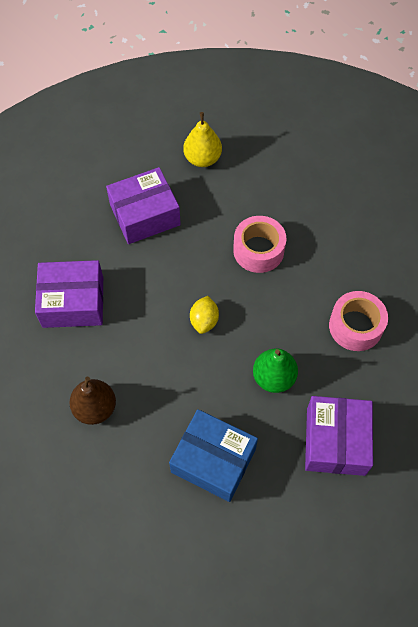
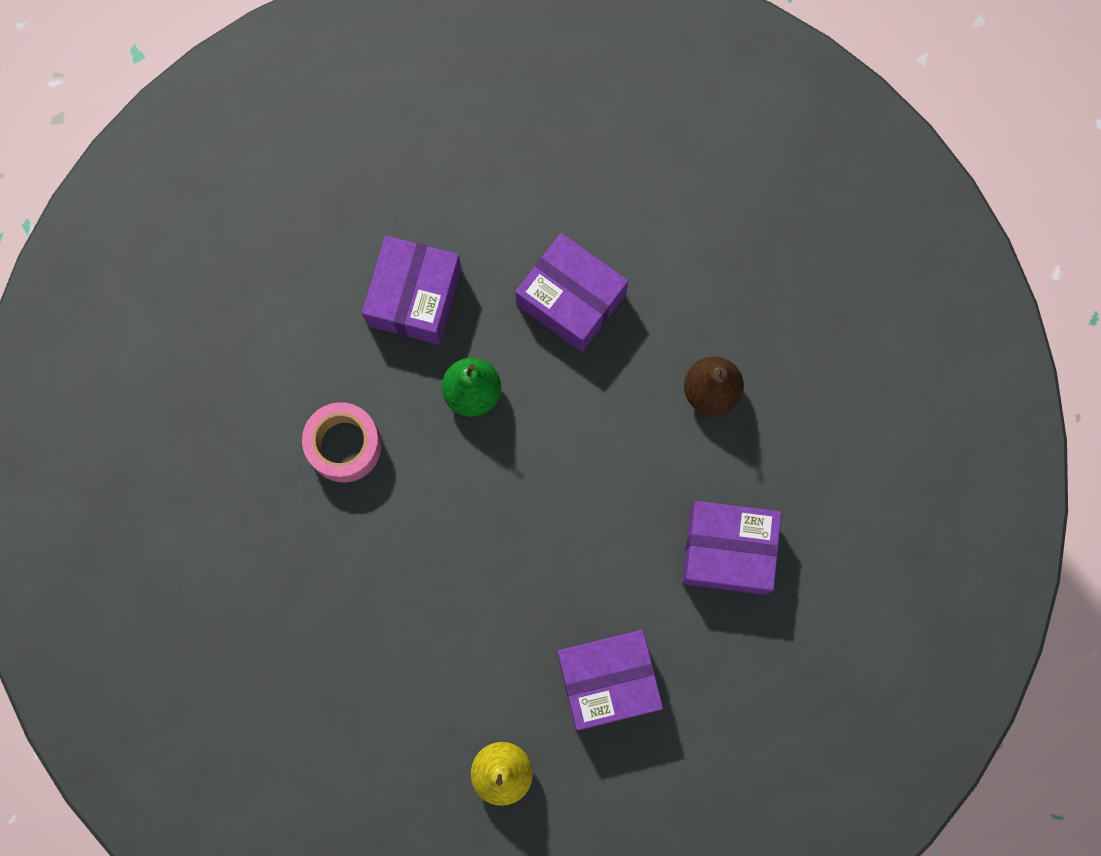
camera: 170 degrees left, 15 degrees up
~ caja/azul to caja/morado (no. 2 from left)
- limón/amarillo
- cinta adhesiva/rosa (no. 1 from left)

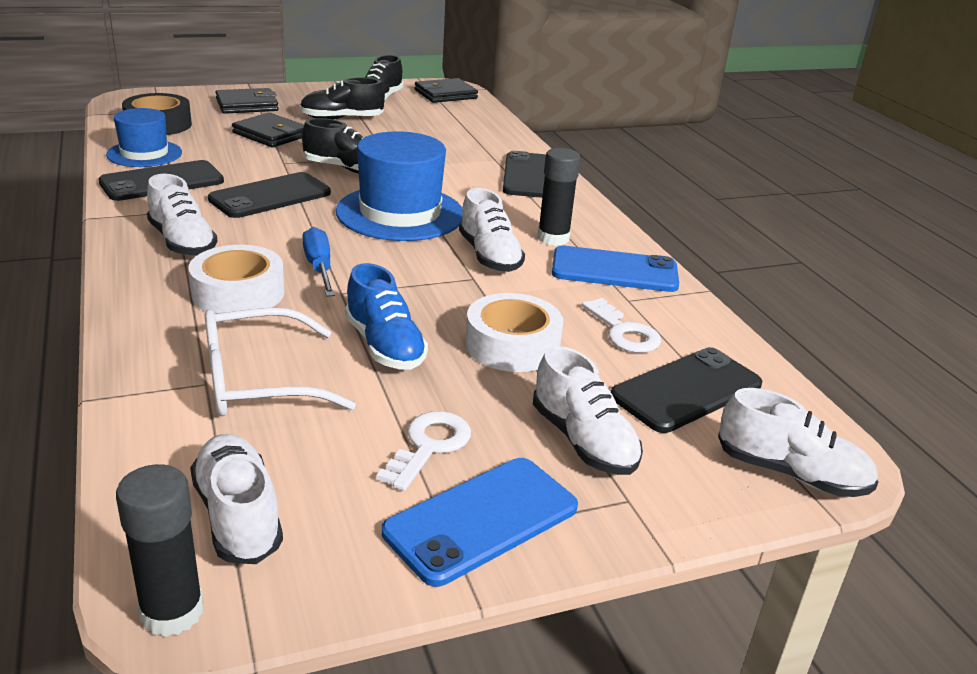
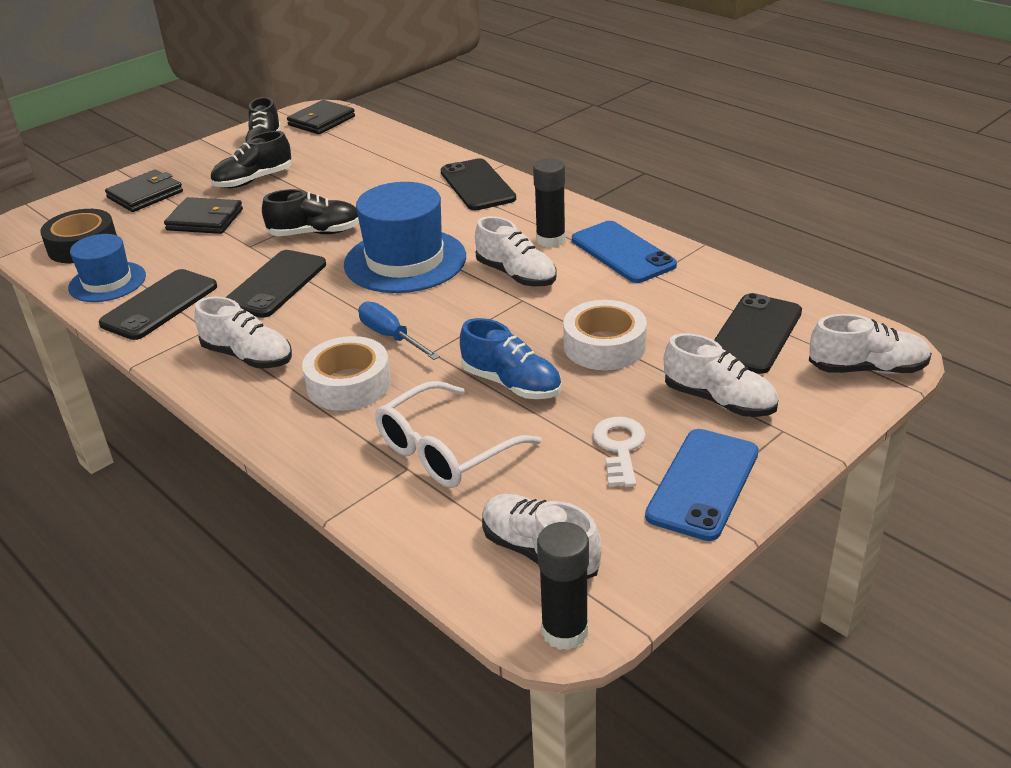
camera: 20 degrees left, 5 degrees up
~ móvil/azul (no. 2 from left in the first image) 75 degrees clockwise
- llave/blanco (no. 2 from left)

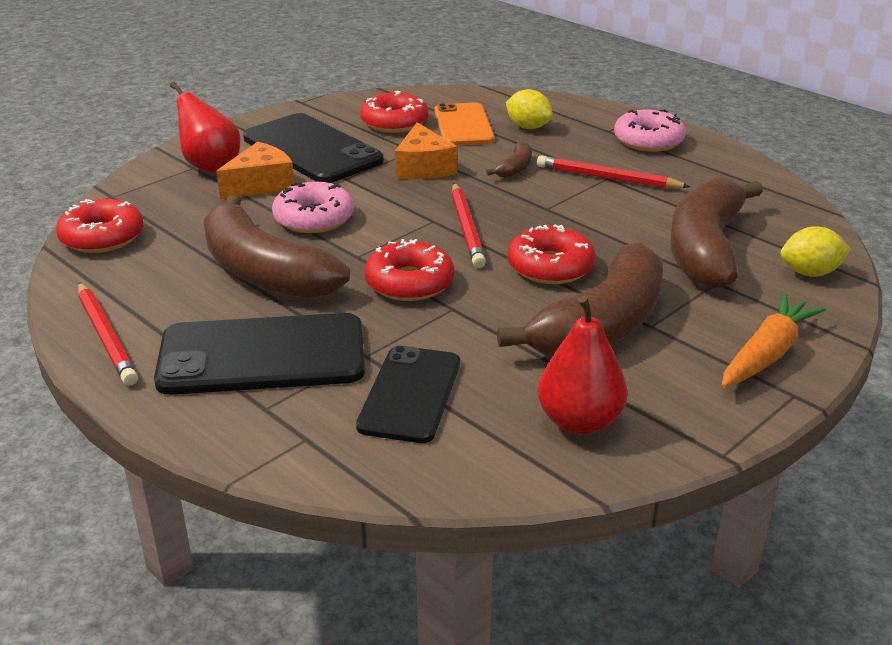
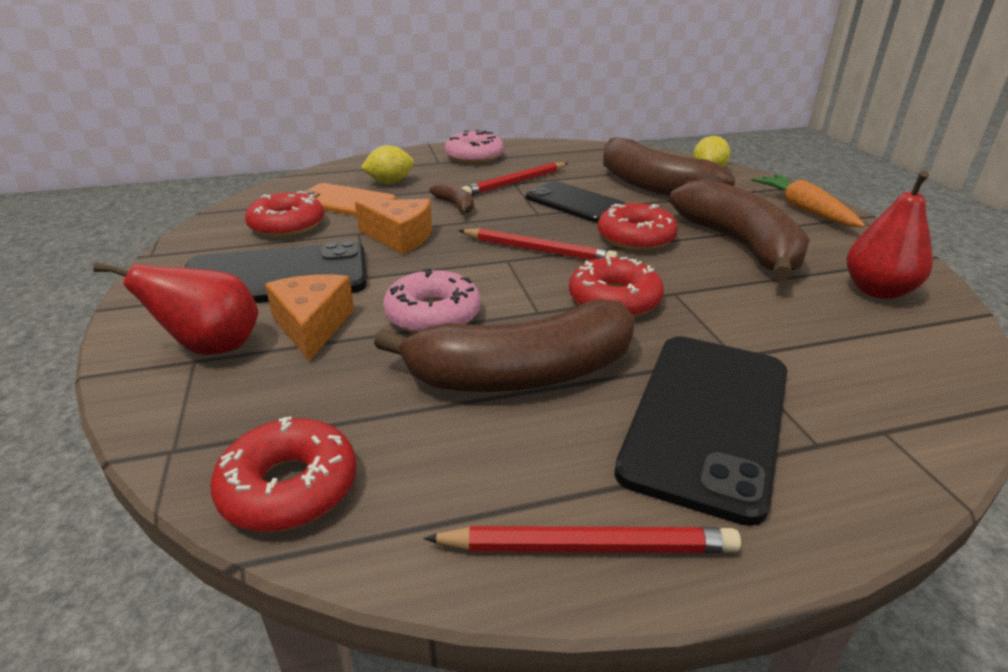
camera: 60 degrees left, 0 degrees up
~ móvil/negro (no. 3 from left in the first image) to móvil/negro (no. 2 from left)

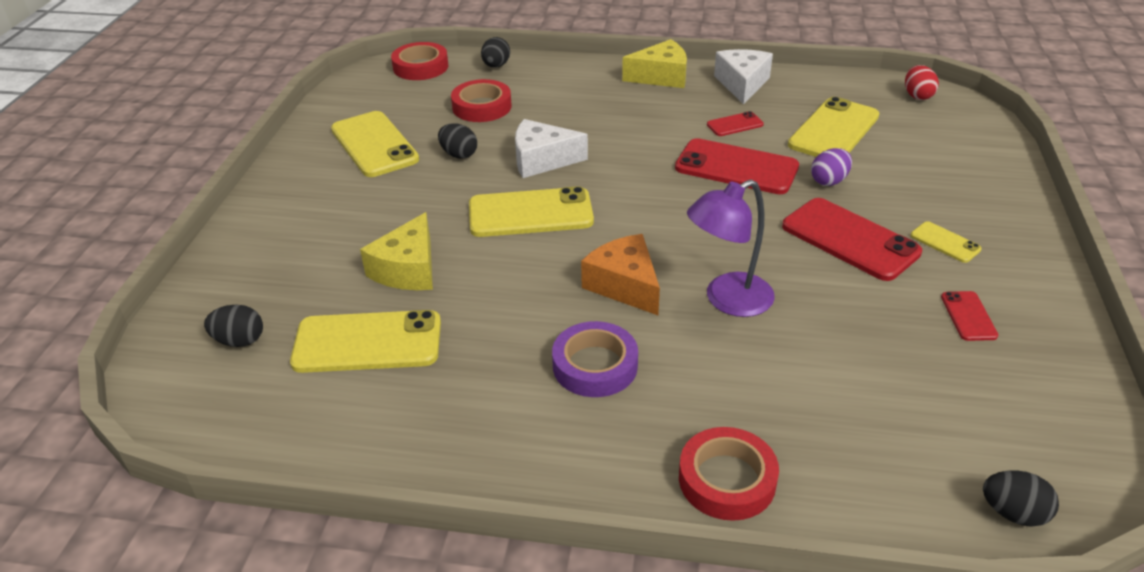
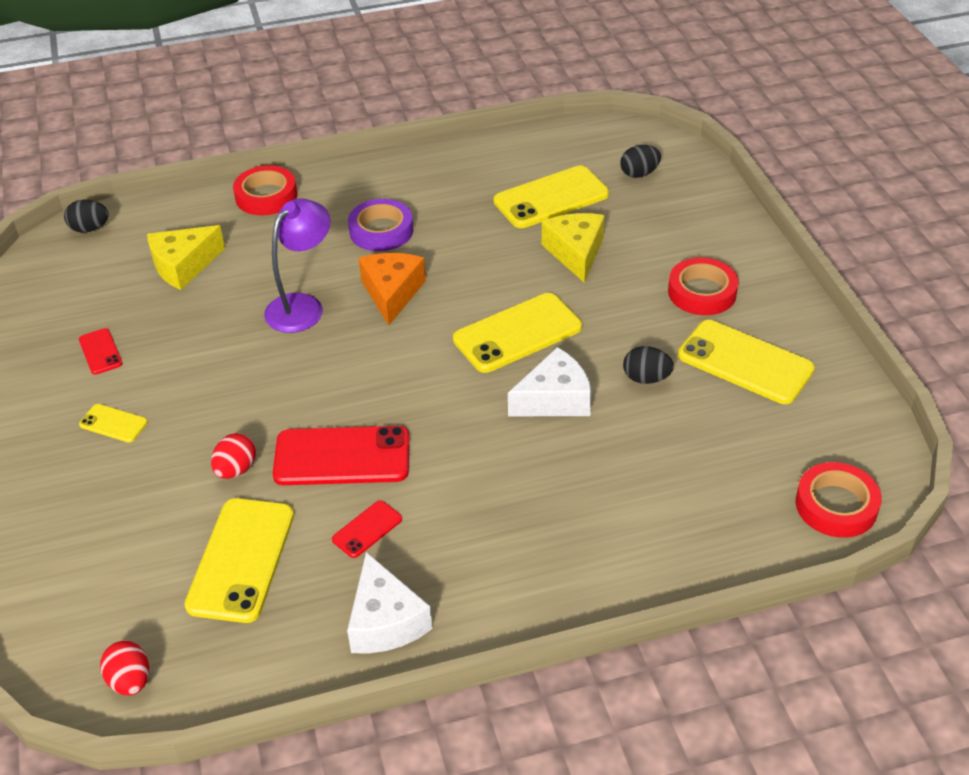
camera: 155 degrees right, 5 degrees up
~ queso/amarillo (no. 2 from left in the first image) to queso/amarillo (no. 1 from left)
~ huevo/morado to huevo/rojo (no. 2 from left)
~ queso/naranja 120 degrees counterclockwise
~ cinta adhesiva/rojo (no. 2 from left)
- huevo/negro (no. 3 from left)
- móvil/rojo (no. 3 from left)

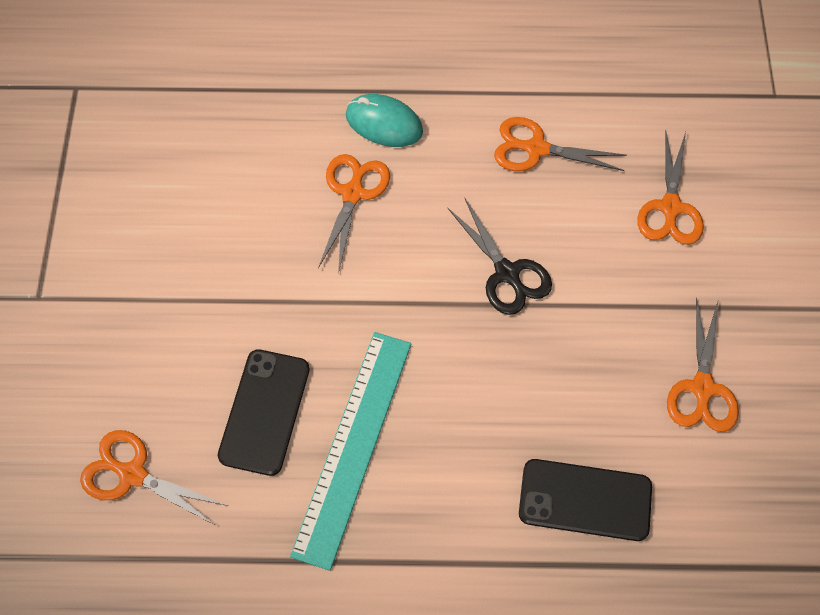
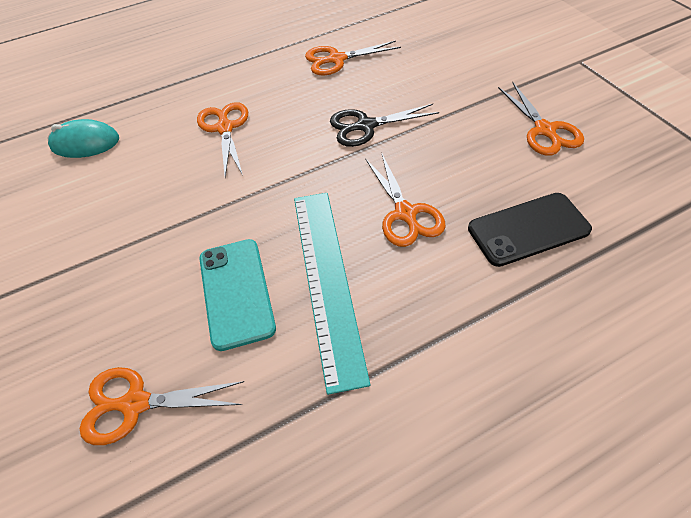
camera: 25 degrees left, 10 degrees down
~ ratón/turquesa
~ móvil/negro (no. 1 from left) to móvil/turquesa
~ tijeras/negro 135 degrees clockwise
~ tijeras/naranja (no. 4 from left)

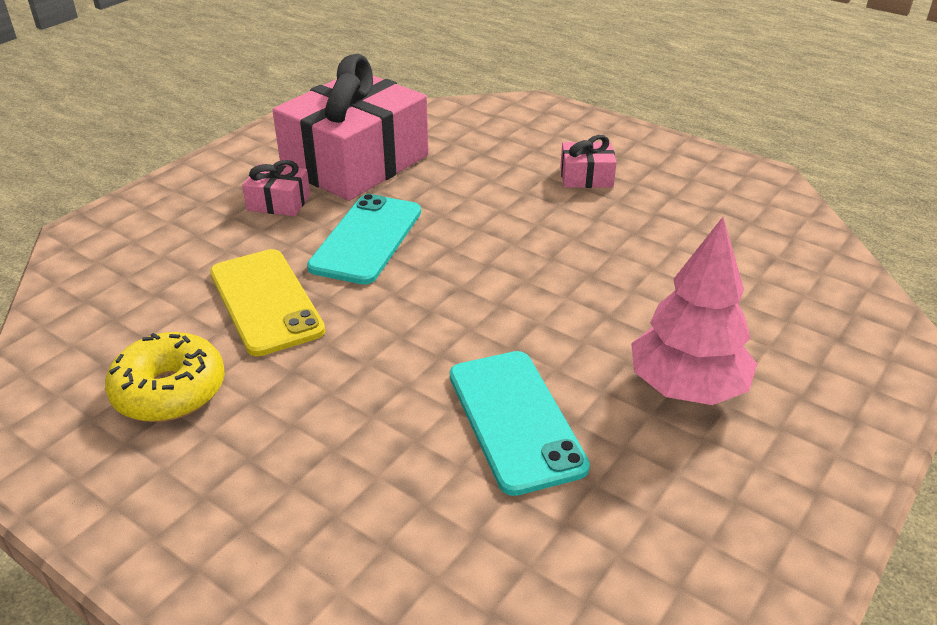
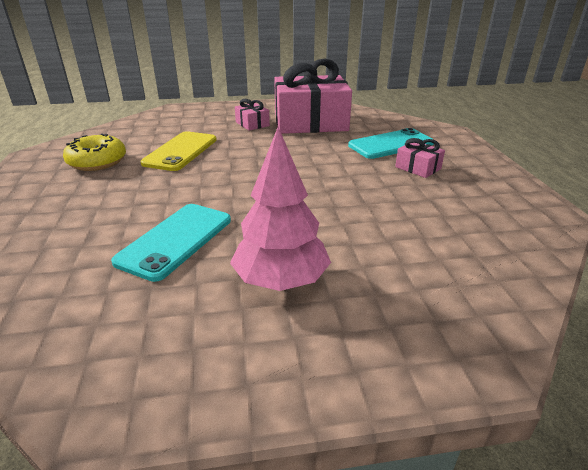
camera: 45 degrees right, 5 degrees down
~ móvil/turquesa (no. 1 from left in the first image) to móvil/turquesa (no. 2 from left)

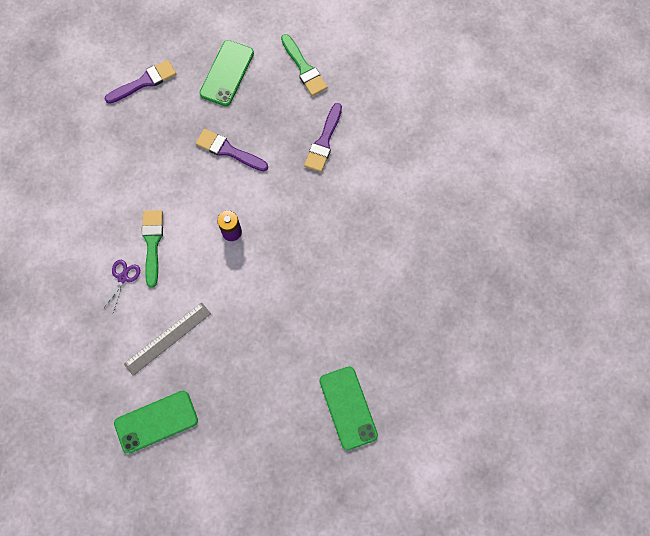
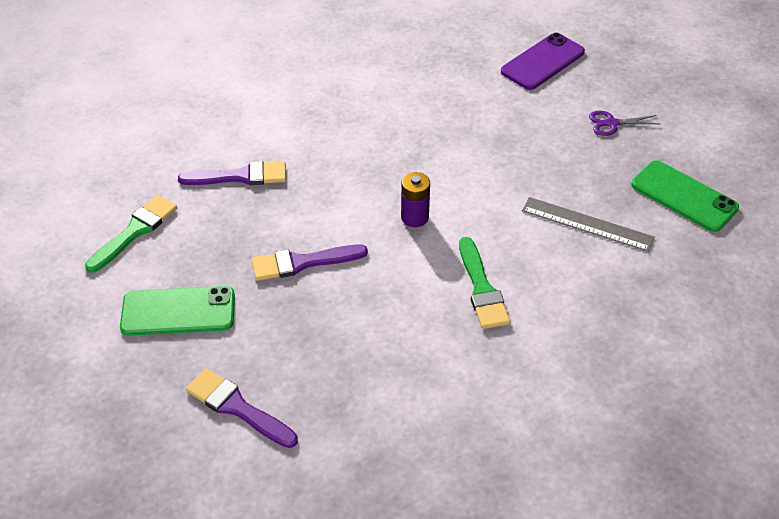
camera: 115 degrees left, 25 degrees down
~ pincel/morado (no. 2 from left in the first image) 75 degrees clockwise
~ pincel/verde (no. 1 from left in the first image) 75 degrees counterclockwise
~ móvil/verde (no. 3 from left) to móvil/morado
~ tijeras/morado

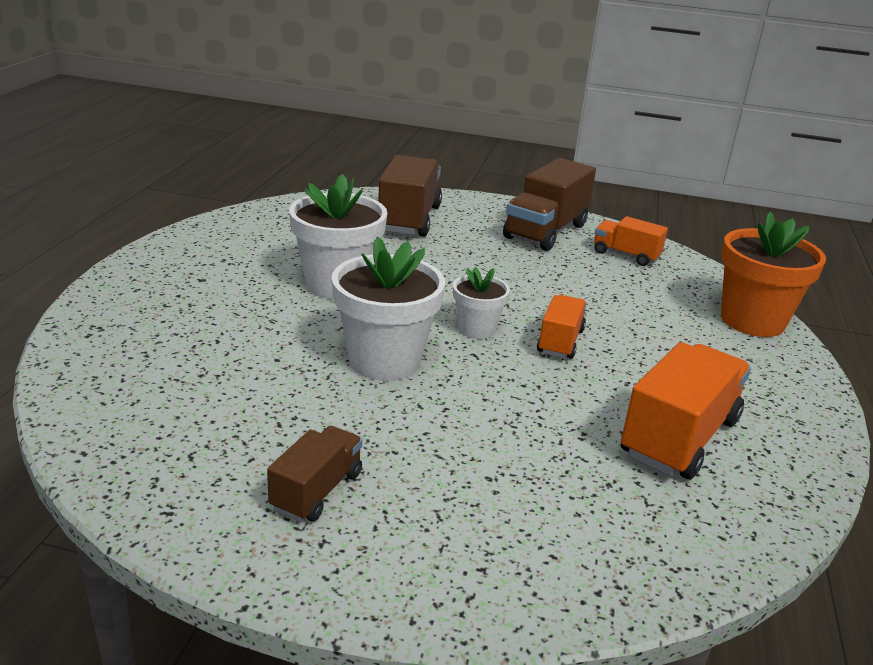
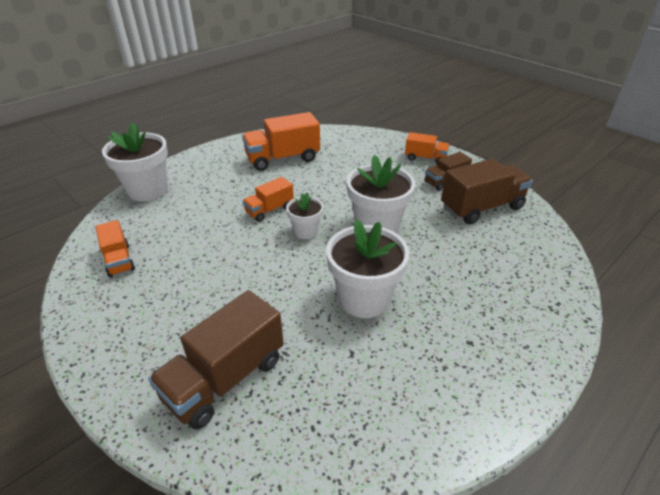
camera: 145 degrees left, 10 degrees up
~ maceta/naranja to maceta/blanco (no. 1 from left)
+ camión/naranja (no. 4 from left)
~ camión/marrón (no. 3 from left)

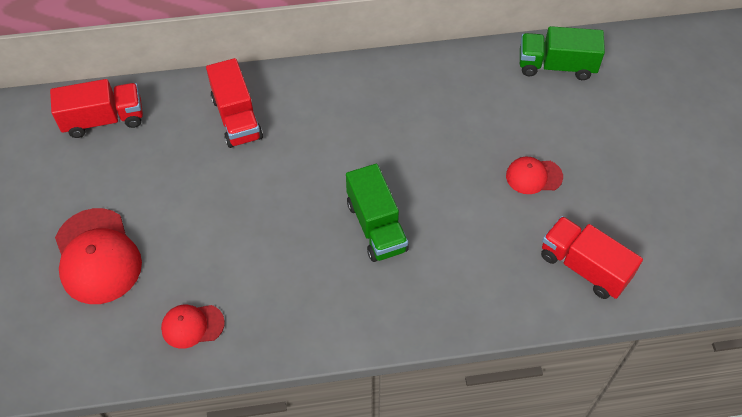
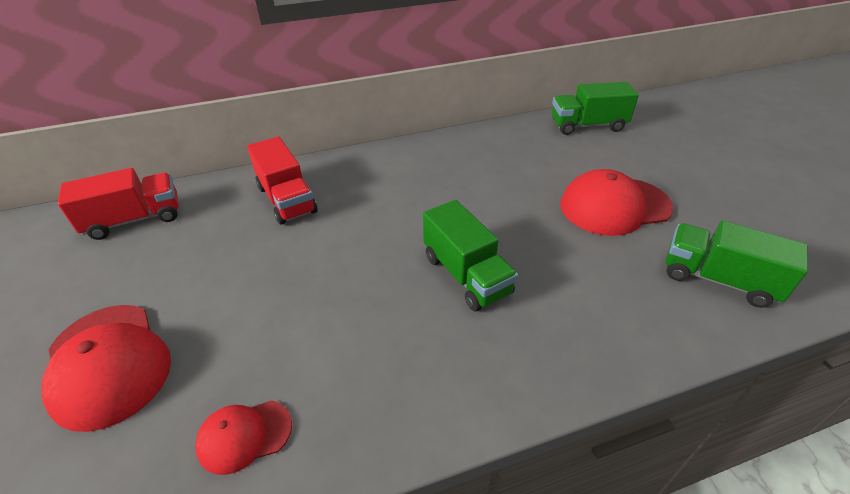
camera: 10 degrees left, 15 degrees down
~ gorra/rojo (no. 3 from left) x1.83
~ camión/rojo (no. 3 from left) to camión/verde (no. 3 from left)

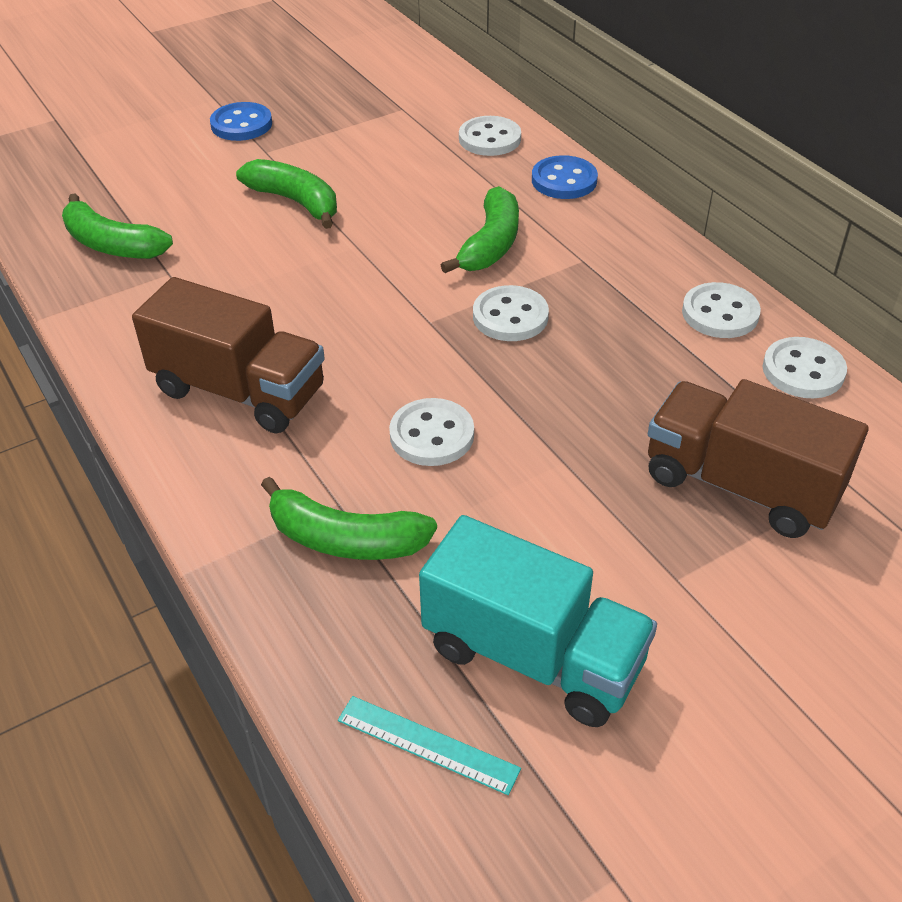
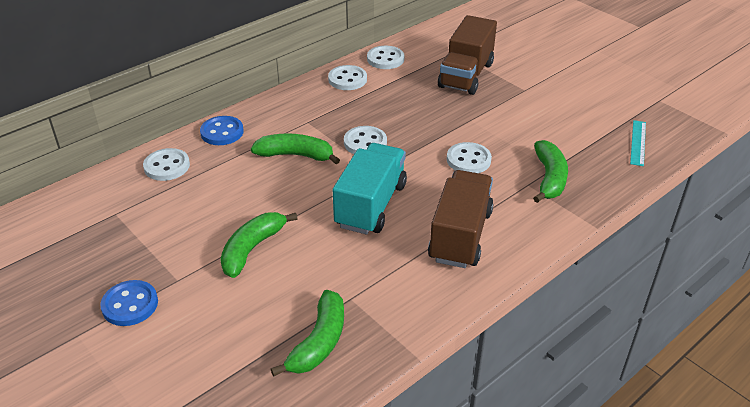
camera: 100 degrees left, 5 degrees down
~ camión/turquesa

